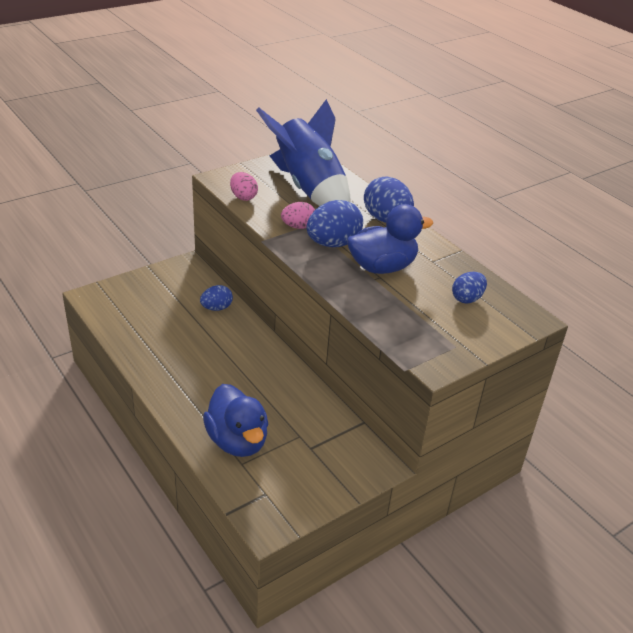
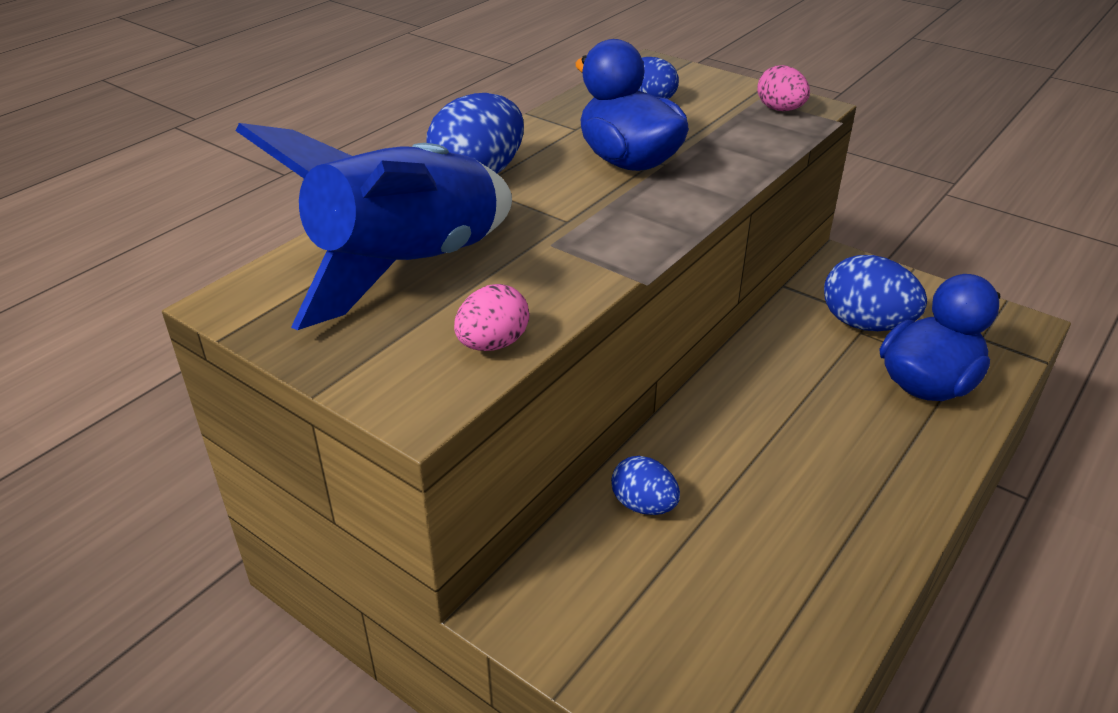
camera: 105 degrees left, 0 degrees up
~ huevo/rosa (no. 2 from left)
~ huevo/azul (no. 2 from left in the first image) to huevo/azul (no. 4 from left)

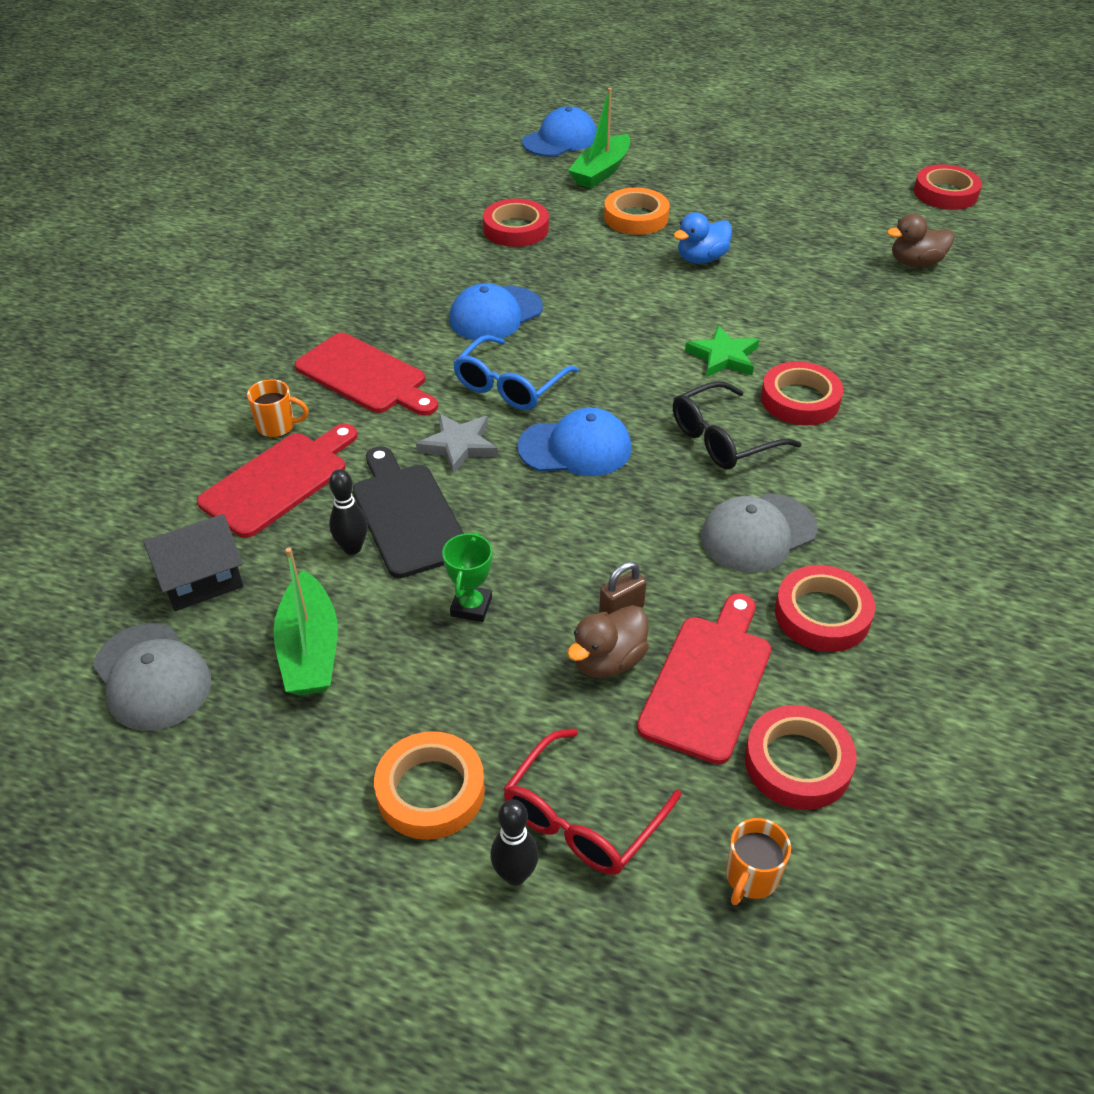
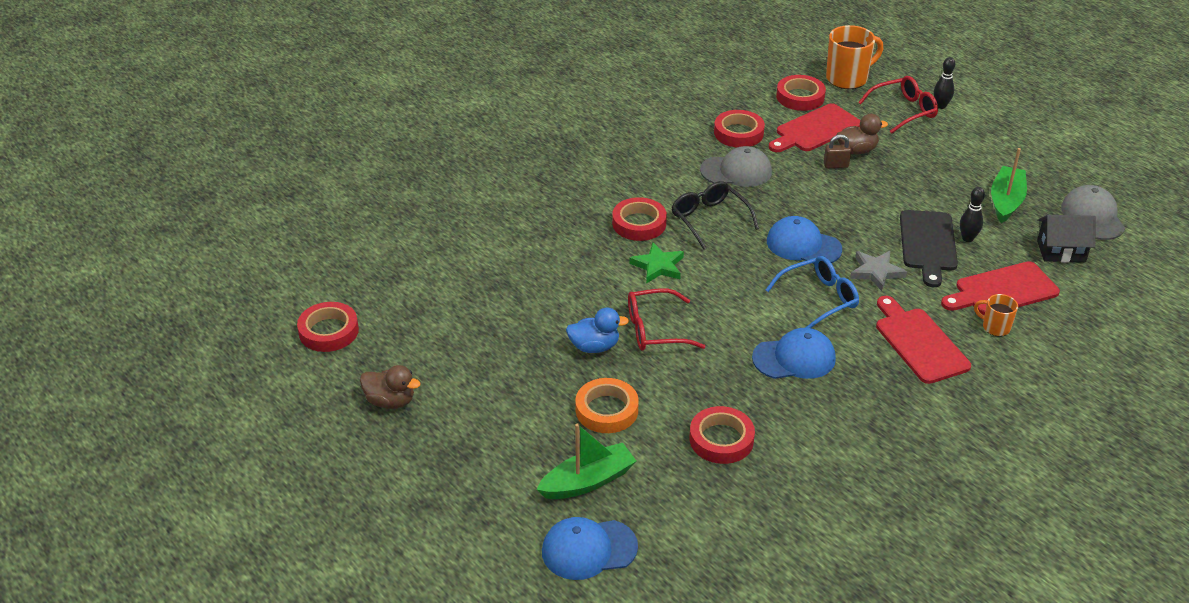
camera: 150 degrees left, 5 degrees down
~ pato/marrón (no. 2 from left in the first image) to pato/marrón (no. 1 from left)
+ gafas/rojo (no. 1 from left)
~ gafas/negro 120 degrees counterclockwise
~ taza/naranja (no. 2 from left in the first image) x1.88
- cinta adhesiva/naranja (no. 1 from left)
- trofeo/verde

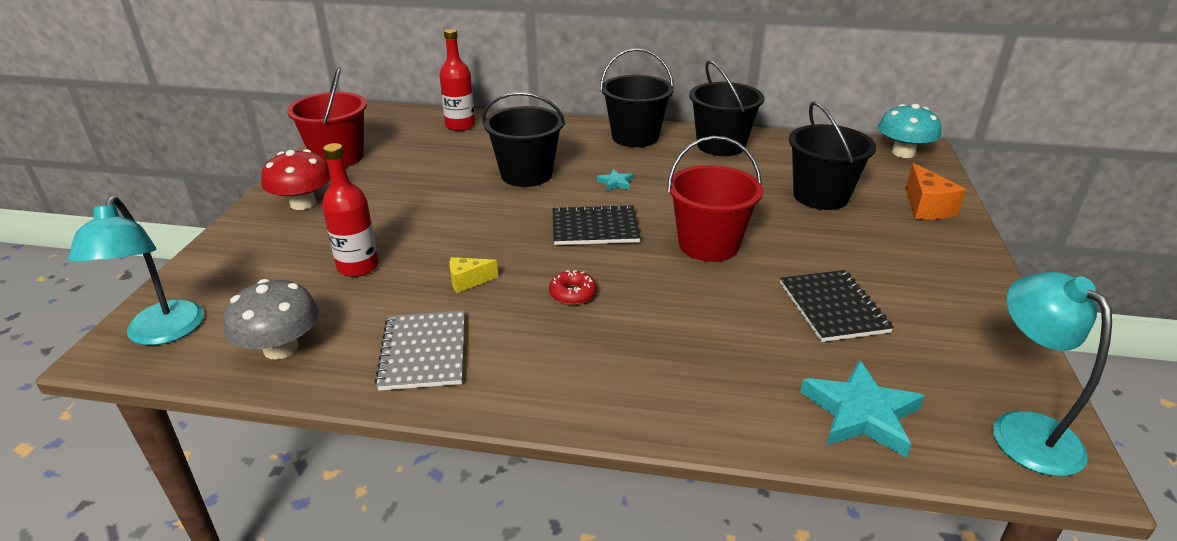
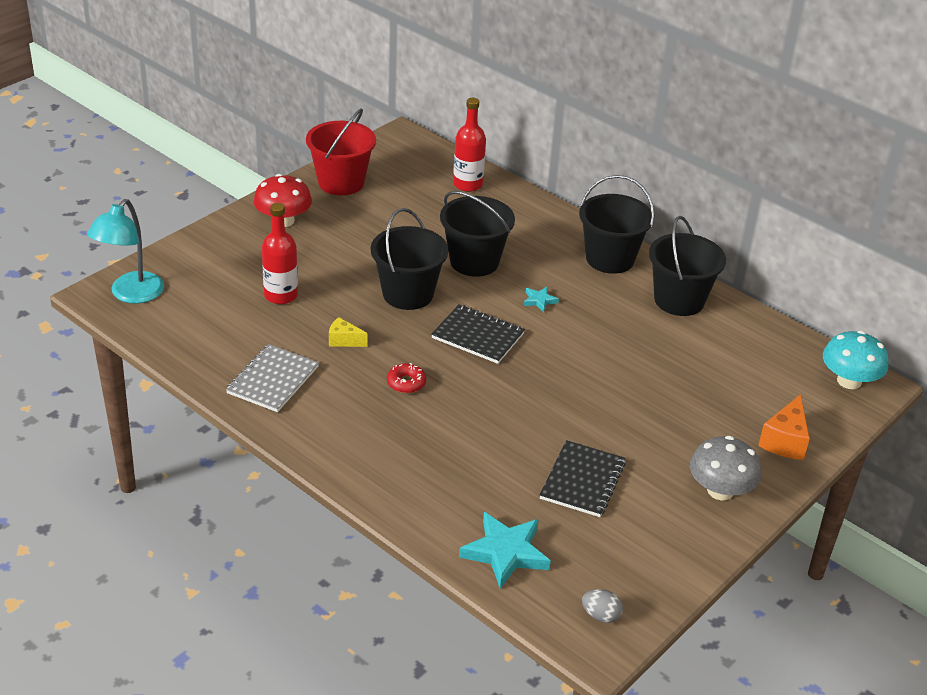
camera: 30 degrees right, 5 degrees up
~ balde/negro (no. 4 from left in the first image) to balde/negro (no. 1 from left)
~ lámpara/turquesa (no. 2 from left) to huevo/gris
~ seta/gris
- balde/rojo (no. 2 from left)

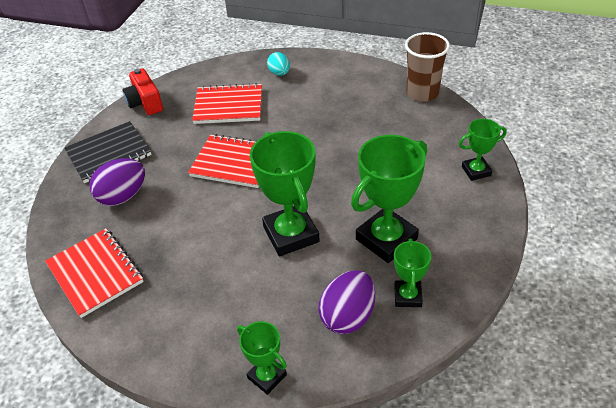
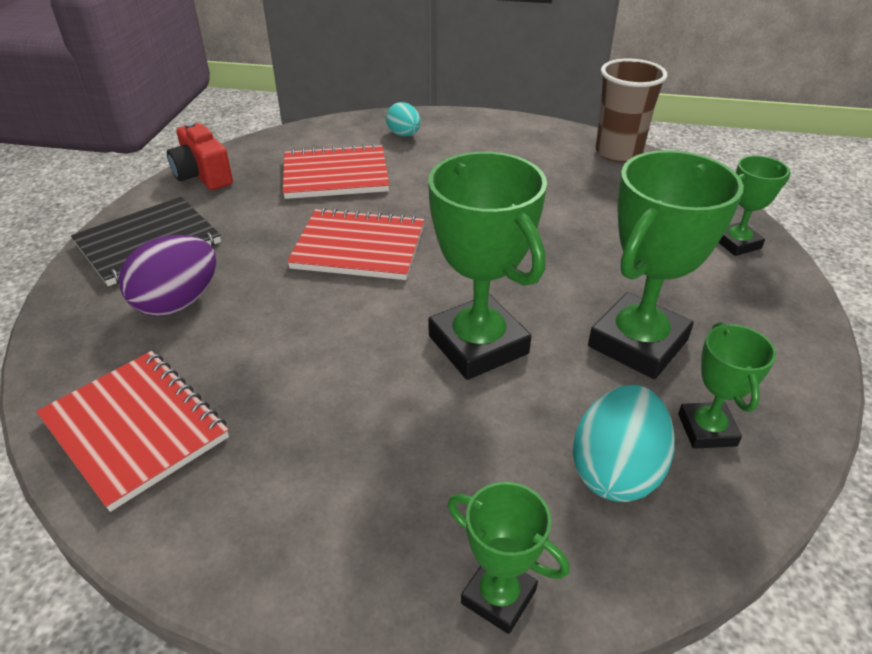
camera: 10 degrees left, 5 degrees down
~ huevo/morado (no. 2 from left) to huevo/turquesa (no. 2 from left)

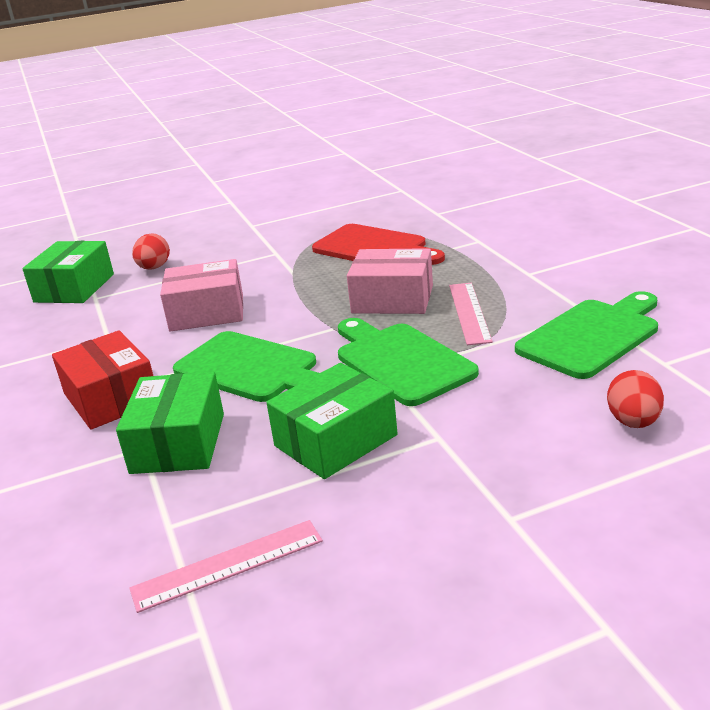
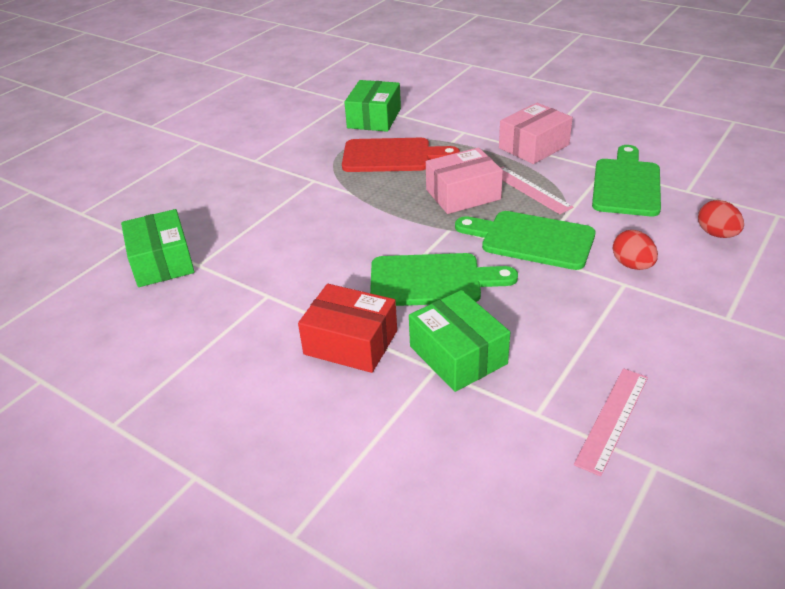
camera: 35 degrees left, 10 degrees up
~ caja/verde (no. 3 from left in the first image) to caja/verde (no. 2 from left)
~ caja/rosa (no. 1 from left in the first image) to caja/rosa (no. 2 from left)
~ huevo/rojo (no. 1 from left)

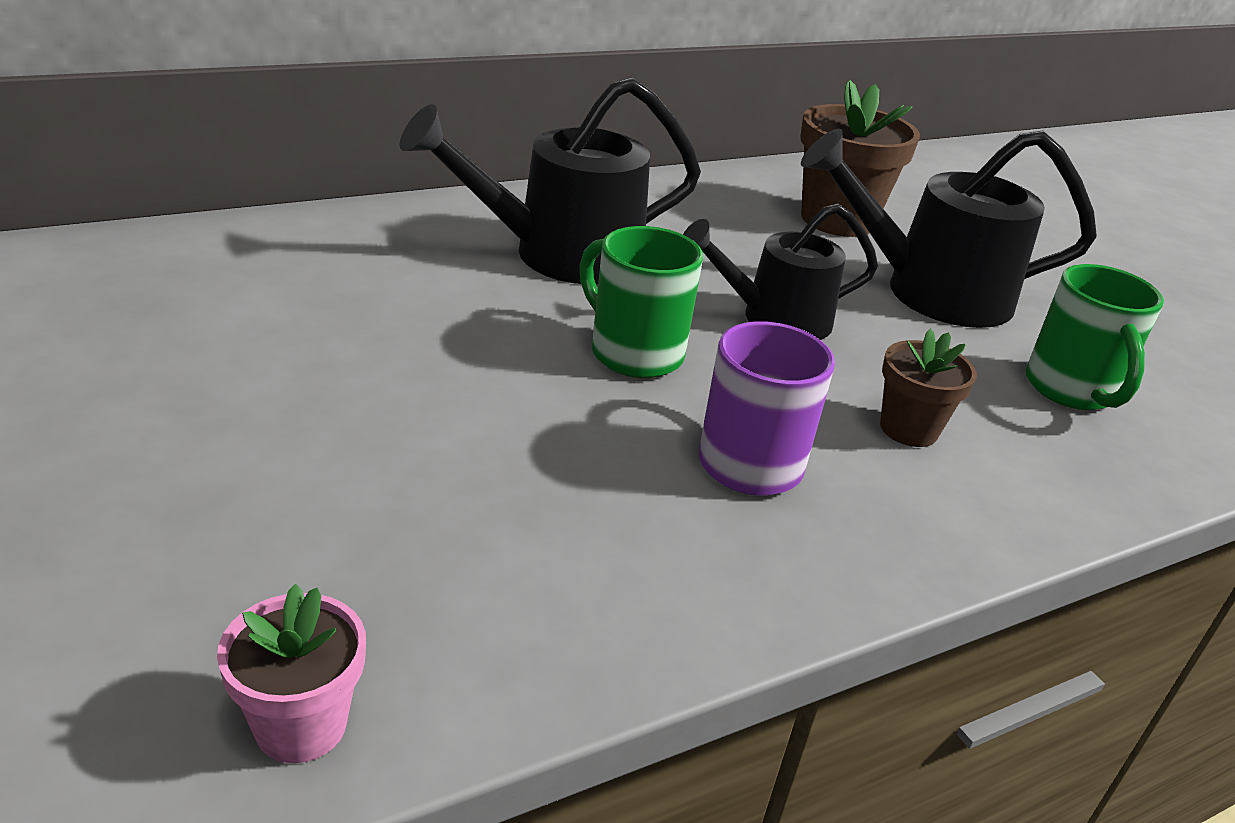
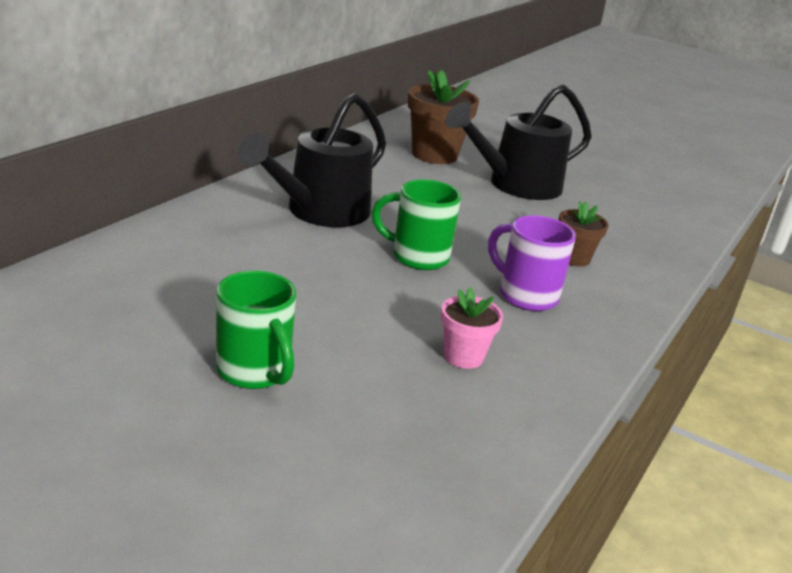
camera: 30 degrees left, 5 degrees down
~ taza/verde (no. 2 from left in the first image) to taza/verde (no. 1 from left)
~ maceta/rosa
- regadera/negro (no. 2 from left)

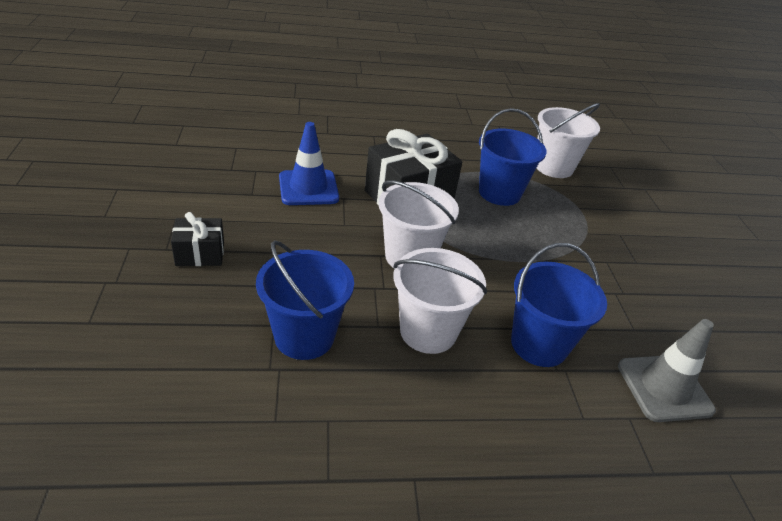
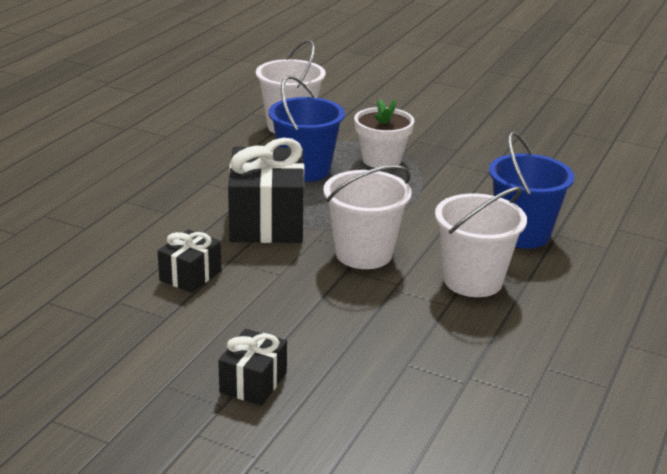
camera: 55 degrees left, 10 degrees down
~ cono de tráfico/azul to regalo/negro (no. 1 from left)
+ maceta/blanco
- balde/azul (no. 1 from left)
- cono de tráfico/gris

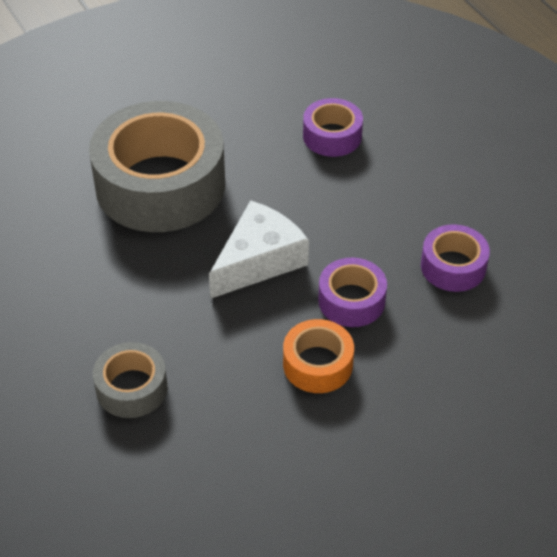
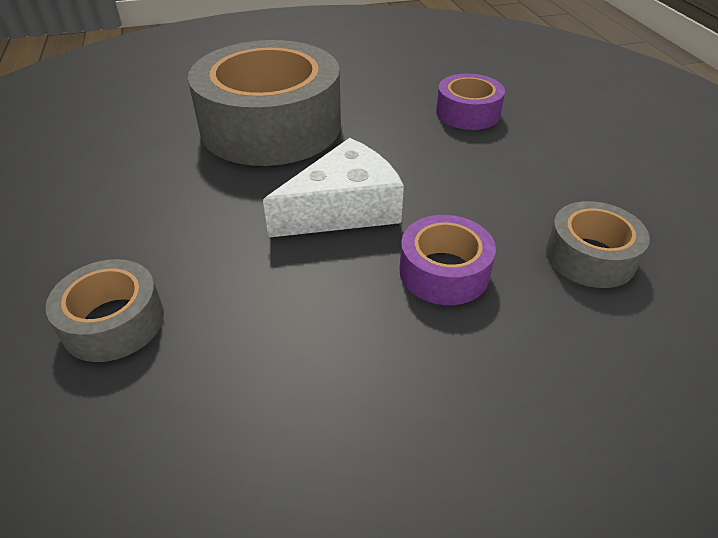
camera: 15 degrees right, 5 degrees down
~ cinta adhesiva/morado (no. 3 from left) to cinta adhesiva/gris (no. 3 from left)
- cinta adhesiva/naranja

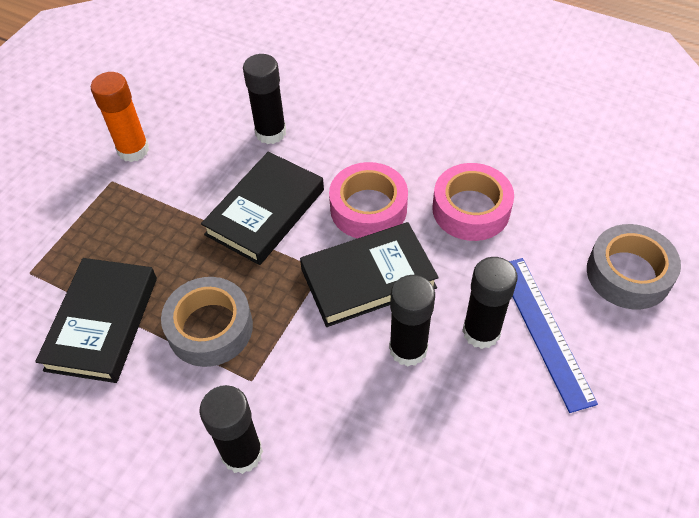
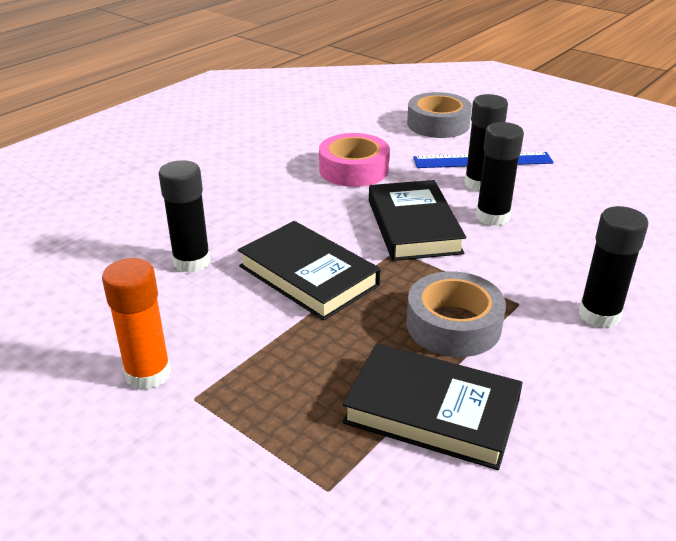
camera: 80 degrees left, 20 degrees down
- cinta adhesiva/rosa (no. 1 from left)

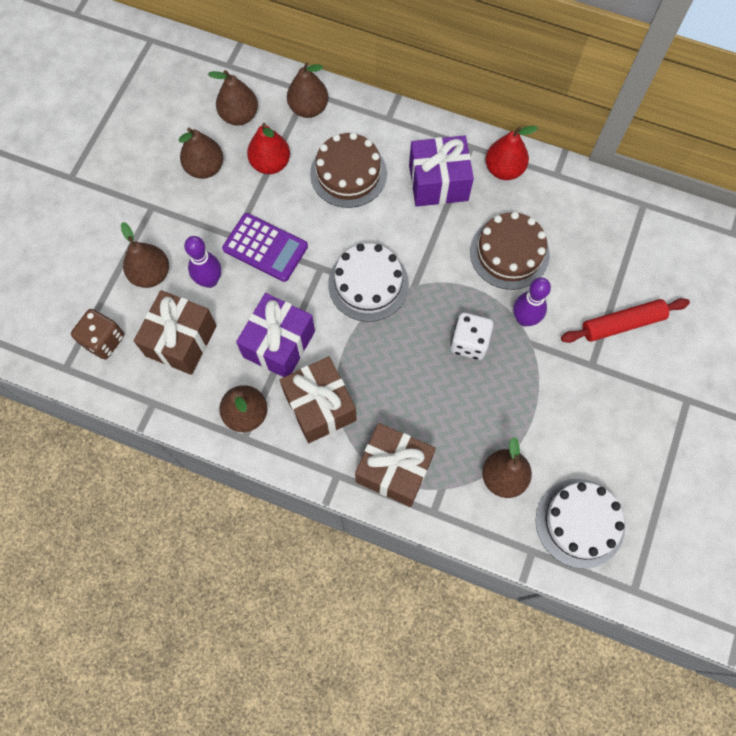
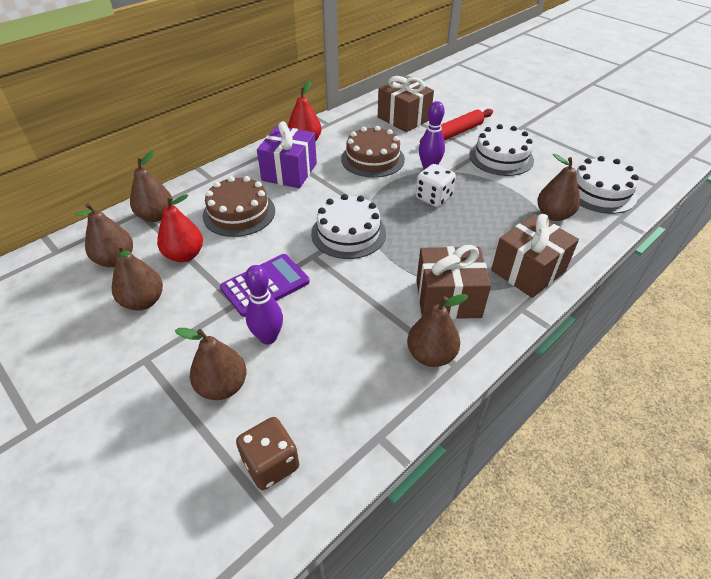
camera: 65 degrees left, 25 degrees down
~ regalo/marrón (no. 1 from left)
~ rodillo/rojo 45 degrees clockwise
+ tarta/blanco (no. 2 from left)
- regalo/morado (no. 1 from left)

